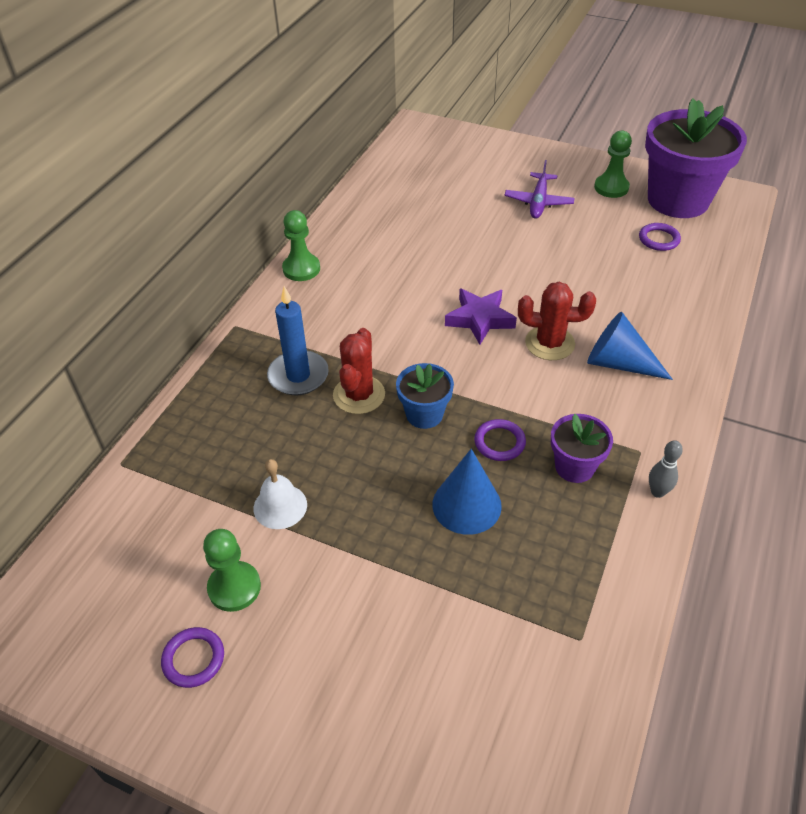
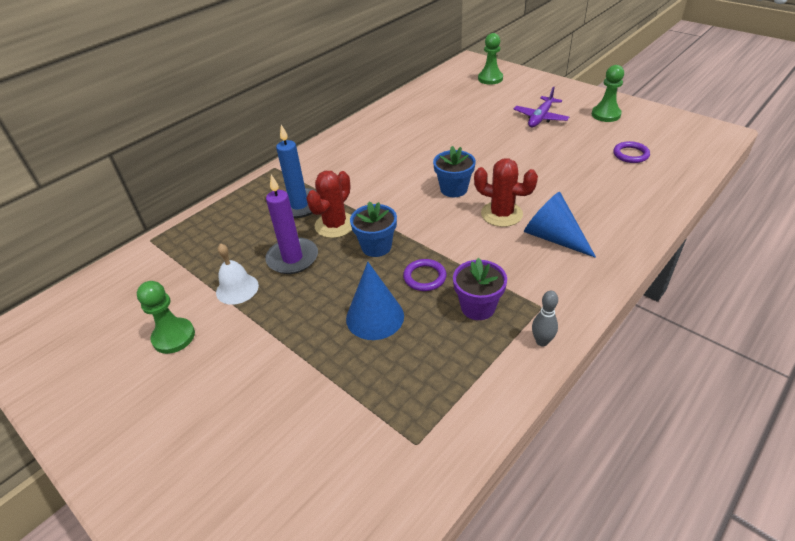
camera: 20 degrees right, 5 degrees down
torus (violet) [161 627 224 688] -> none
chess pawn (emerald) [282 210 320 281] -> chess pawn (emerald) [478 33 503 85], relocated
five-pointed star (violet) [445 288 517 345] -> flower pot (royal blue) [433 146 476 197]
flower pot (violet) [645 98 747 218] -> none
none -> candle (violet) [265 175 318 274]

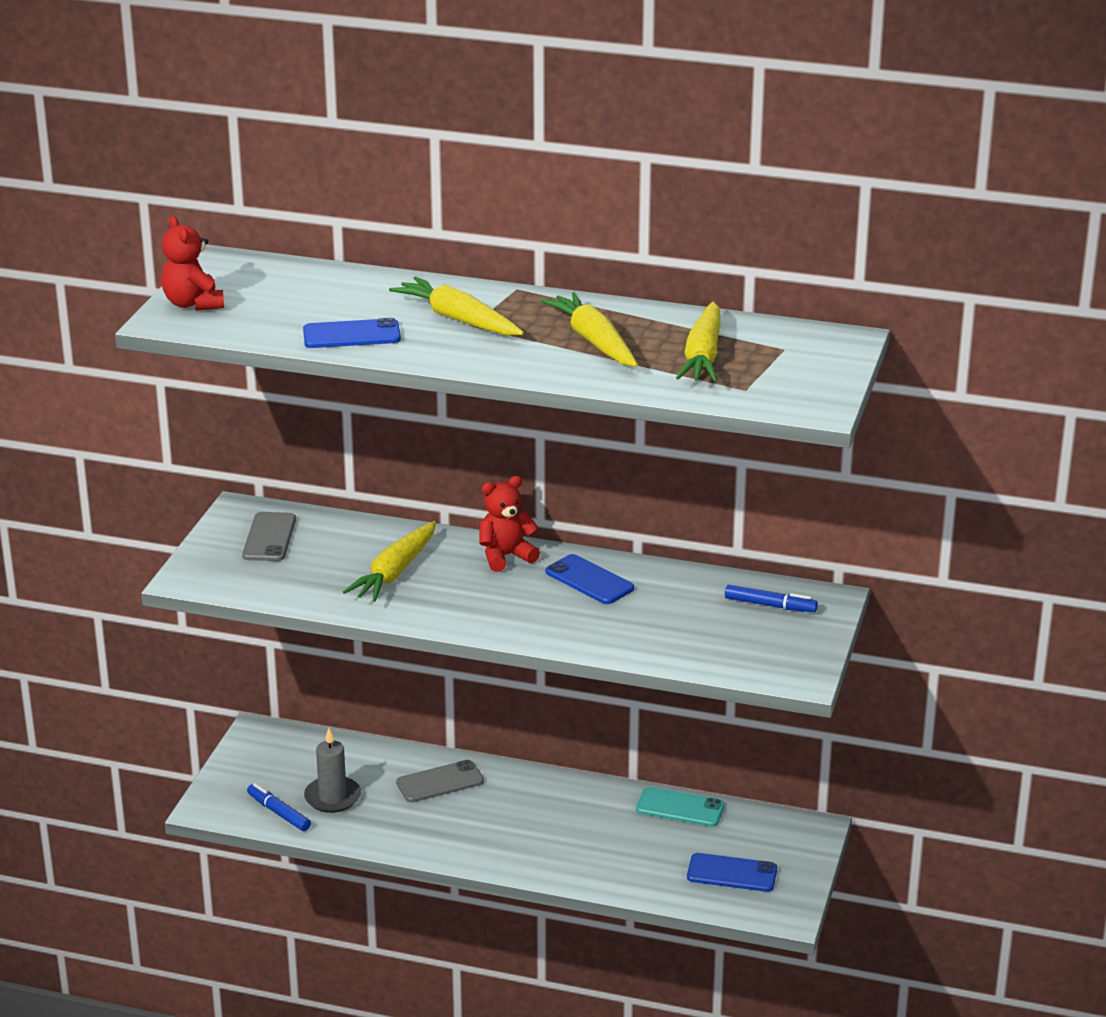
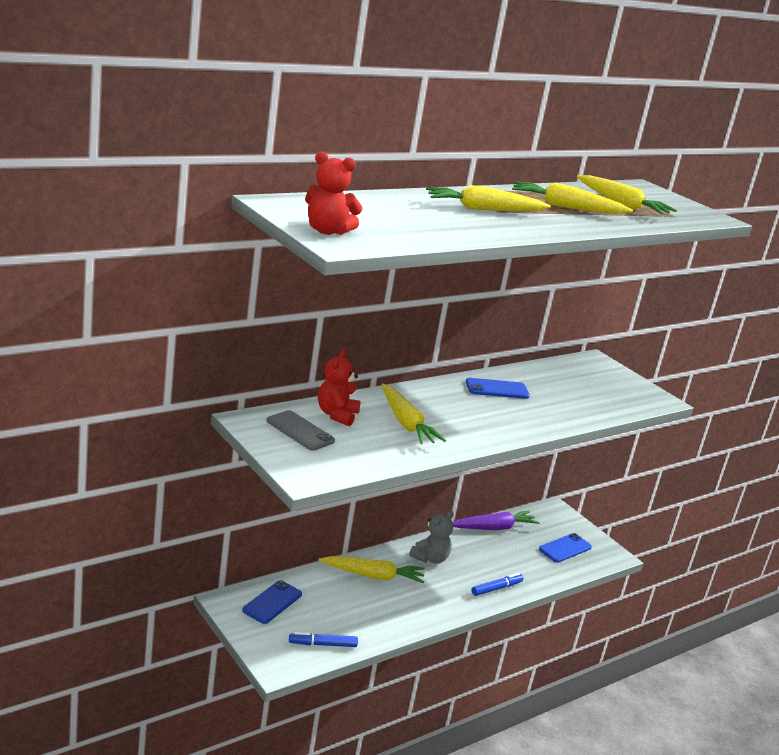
camera: 55 degrees left, 5 degrees down
phone (royal blue) [303 318 401 348] -> phone (royal blue) [242 580 302 624], relocated
candle (ash-grey) [304 728 361 813] -> none
phone (ash-grey) [396 760 484 802] -> carrot (yellow) [319 556 424 584]
stuffed bear (red) [479 476 540 572] -> stuffed bear (red) [318 350 360 426], relocated
phone (turquoise) [636 787 725 827] -> carrot (violet) [453 511 540 530]
marker (royal blue) [725 585 818 612] -> marker (royal blue) [472 573 524 596], relocated
none -> stuffed bear (ash-grey) [409 511 454 564]

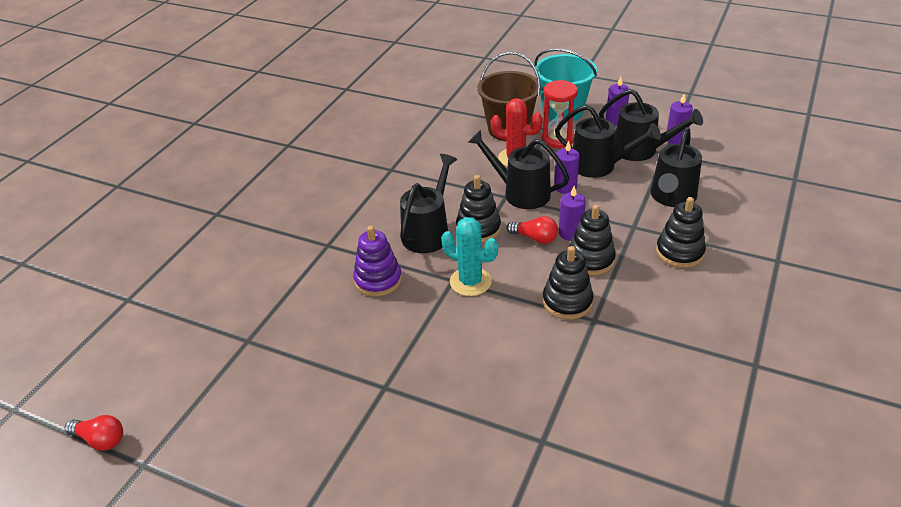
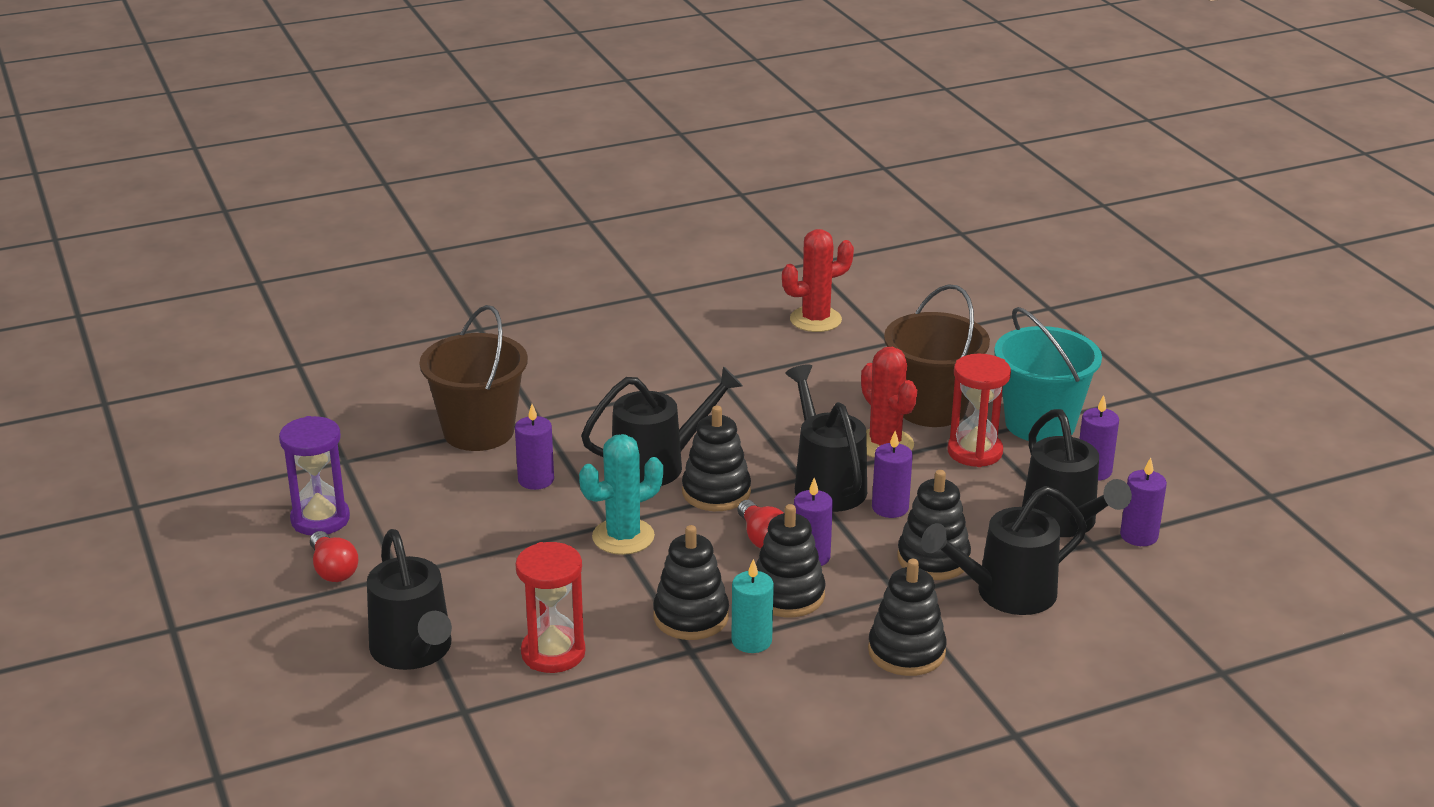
camera: 40 degrees right, 10 degrees down
bulb (red) [65 415 123 451] -> bulb (red) [310 531 358 582], relocated
stacking toy (violet) [353 226 402 297] -> candle (violet) [515 404 554 490]
cactus (turquoise) [441 217 498 296] -> cactus (turquoise) [579 434 663 555], 75 degrees clockwise
watering can (ebony) [555 105 661 178] -> watering can (ebony) [367 529 452 670], relocated
none -> sandglass (violet) [279 416 350 535]
none -> sand bucket (dark brown) [419 305 528 451]
none -> sandglass (red) [516 542 585 673]
none -> candle (turquoise) [731 559 774 653]
none -> cactus (red) [782 229 854 332]
none -> stacking toy (ebony) [897 470 971 580]

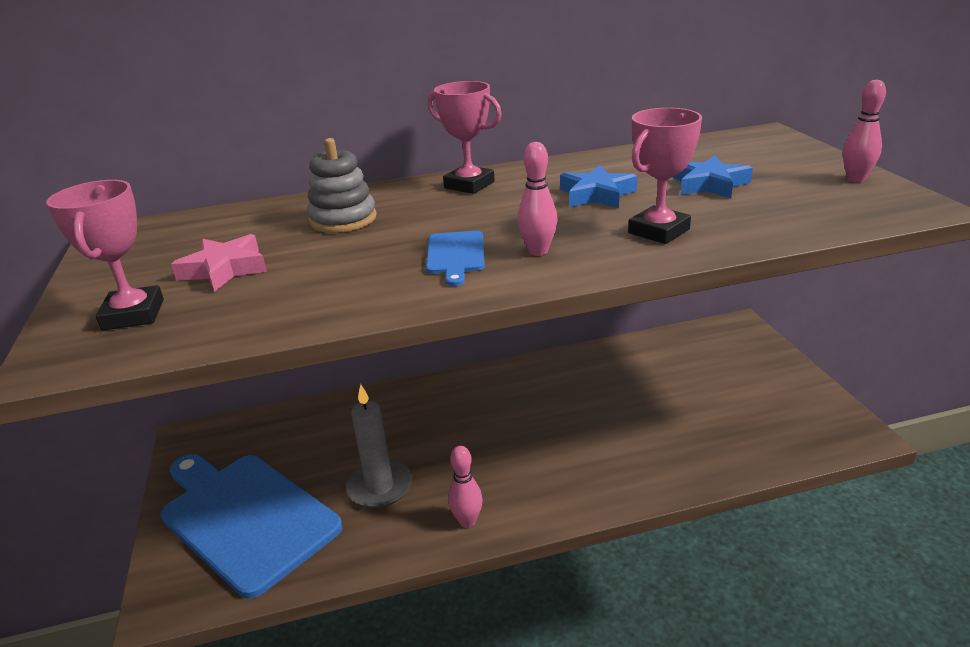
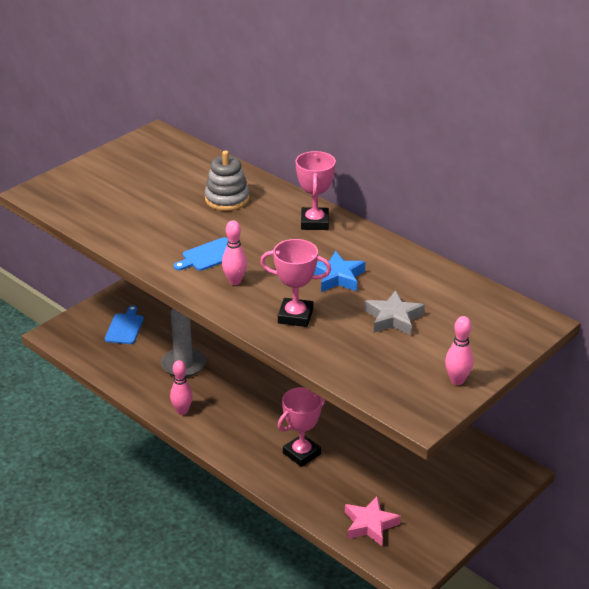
camera: 55 degrees right, 5 degrees up
award cup (pink) [46 180 164 330] -> award cup (pink) [278 387 325 467], relocated
bread board (royal blue) [161 454 342 599] -> bread board (royal blue) [105 306 144 344], x0.42
five-pointed star (pink) [171 234 267 292] -> five-pointed star (pink) [345 496 401 546], relocated
five-pointed star (royal blue) [673 155 753 198] -> five-pointed star (ash-grey) [364 290 425 335]

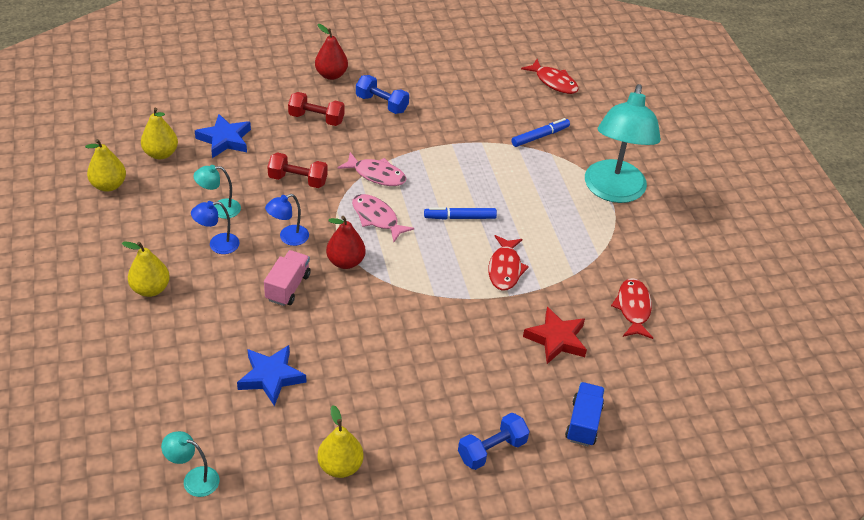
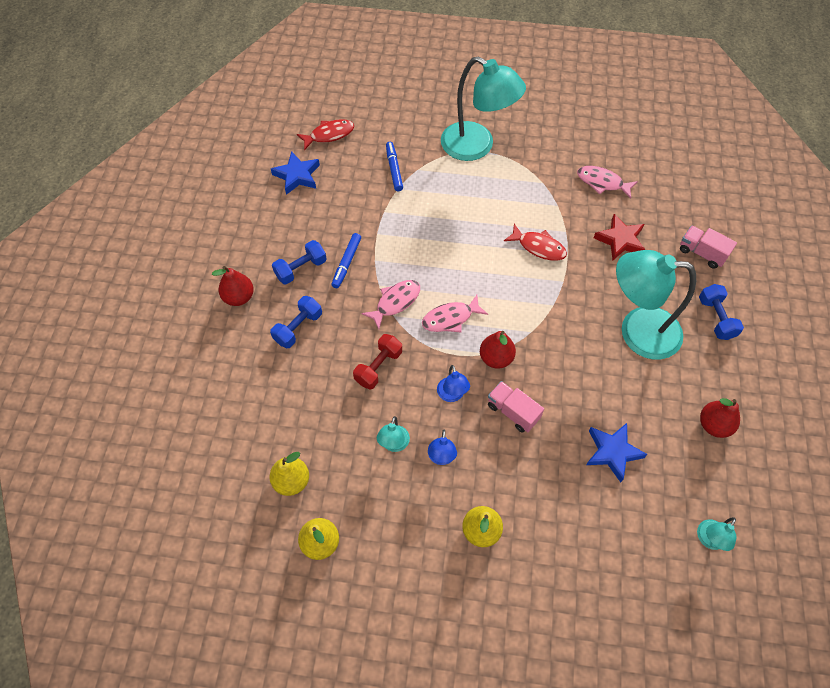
camera: 65 degrees left, 15 degrees up
five-pointed star (royal blue) [195 114 251 158] -> five-pointed star (royal blue) [271 151 320 195], relocated
dumbbell (red) [288 92 345 126] -> dumbbell (royal blue) [270 296 322 348]
pear fruit (yellow) [317 405 364 478] -> pear fruit (red) [700 398 740 438]
marker (royal blue) [424 207 497 220] -> marker (royal blue) [332 233 361 288], relocated
toy truck (royal blue) [565 382 605 446] -> toy truck (pink) [680 225 737 269]
toy fish (red) [611 278 653 339] -> toy fish (pink) [577 166 638 199]
none -> reading lamp (turquoise) [616 250 696 360]

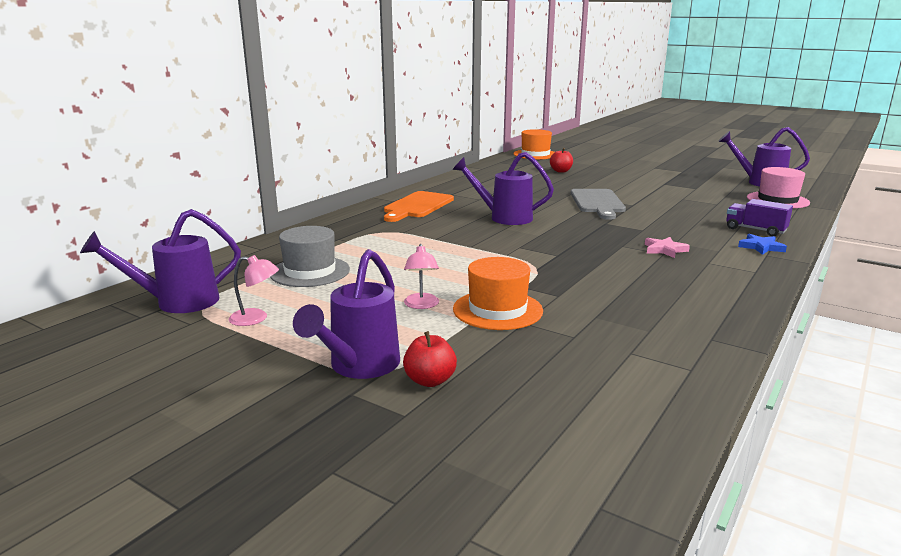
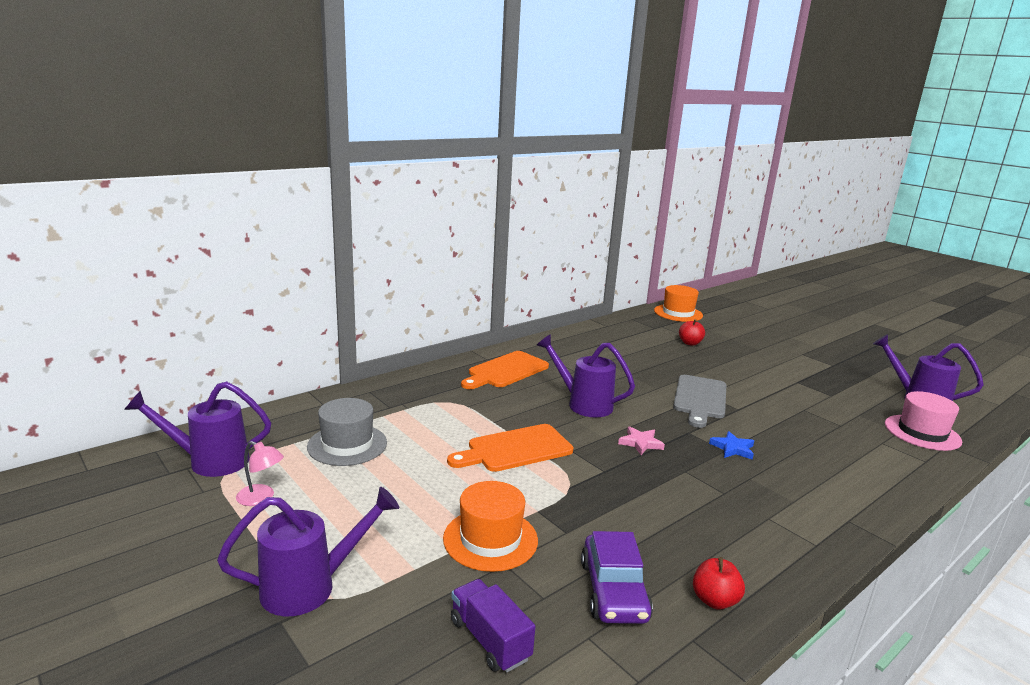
camera: 15 degrees right, 0 degrees up
watering can (violet) [293 249 400 379] -> watering can (violet) [217 487 399 616], 150 degrees counterclockwise
apple fruit (red) [403 331 457 387] -> apple fruit (red) [693 557 745 610], relocated
reading lamp (pink) [404 244 439 309] -> none
five-pointed star (pink) [645 237 690 258] -> five-pointed star (pink) [618 426 665 455], relocated
toy truck (violet) [726 199 793 237] -> toy truck (violet) [451 579 536 672], relocated
five-pointed star (royal blue) [738 234 787 255] -> five-pointed star (royal blue) [709 431 754 460], relocated
none -> bread board (orange-coloured) [447 424 573 472]
none -> car (violet) [581 531 653 624]

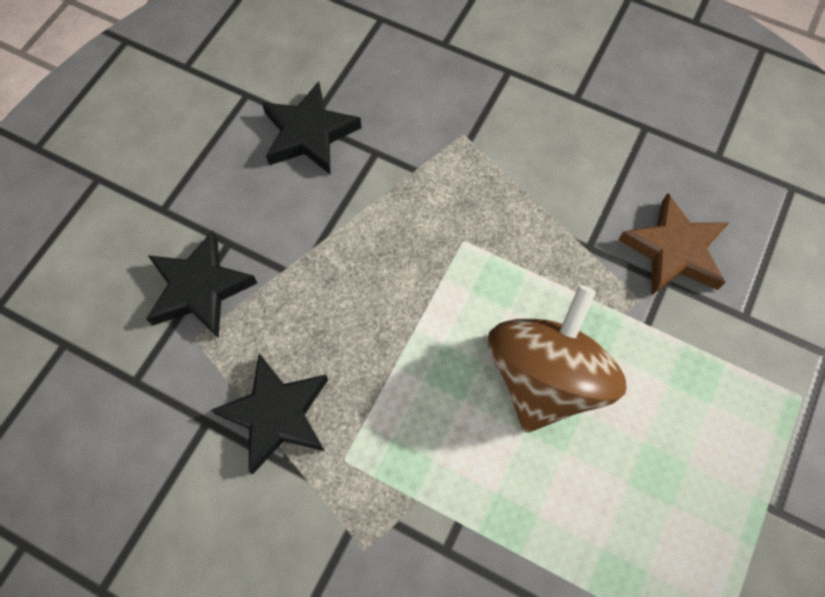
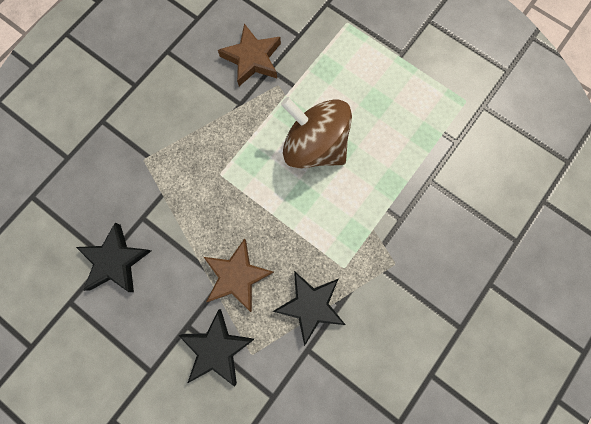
camera: 80 degrees left, 10 degrees up
none -> five-pointed star (dark brown) [204 239 274 312]

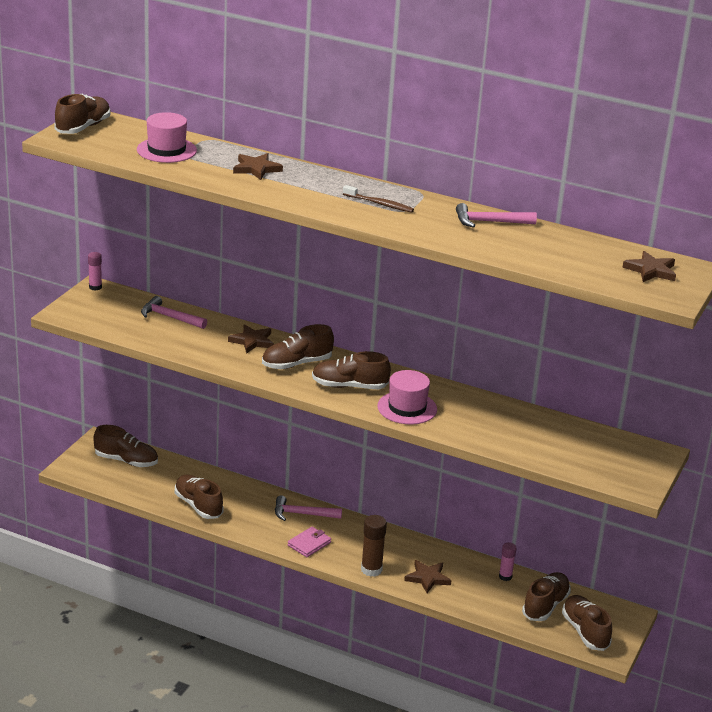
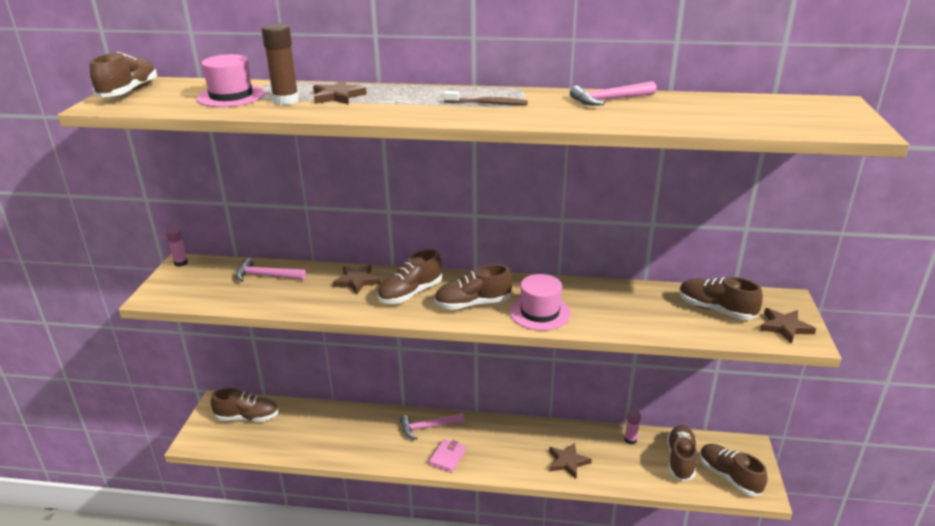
camera: 15 degrees left, 0 degrees up
sneaker (dark brown) [175 475 224 519] -> sneaker (dark brown) [679 277 763 320], relocated
glue (dark brown) [361 515 387 577] -> glue (dark brown) [262 23 299 105], relocated
five-pointed star (dark brown) [622 251 676 282] -> five-pointed star (dark brown) [760 308 816 344], relocated

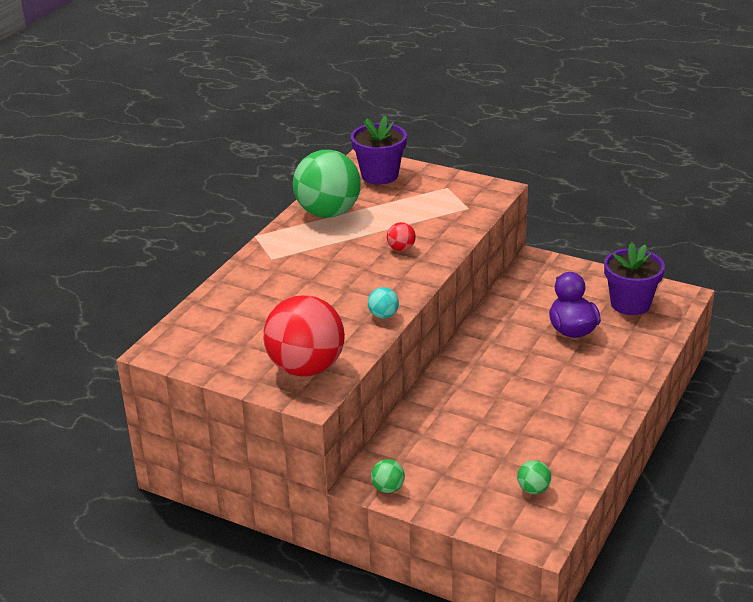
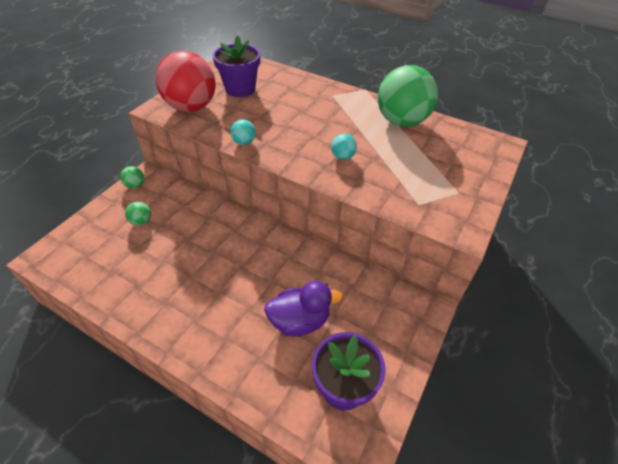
camera: 90 degrees right, 15 degrees up
flower pot (violet) [351 116 407 185] -> flower pot (violet) [212 36 260 97], relocated
sphere (red) [387 222 416 251] -> sphere (turquoise) [331 134 357 160]
sphere (emerald) [517 460 551 494] -> sphere (emerald) [125 202 151 226], relocated

